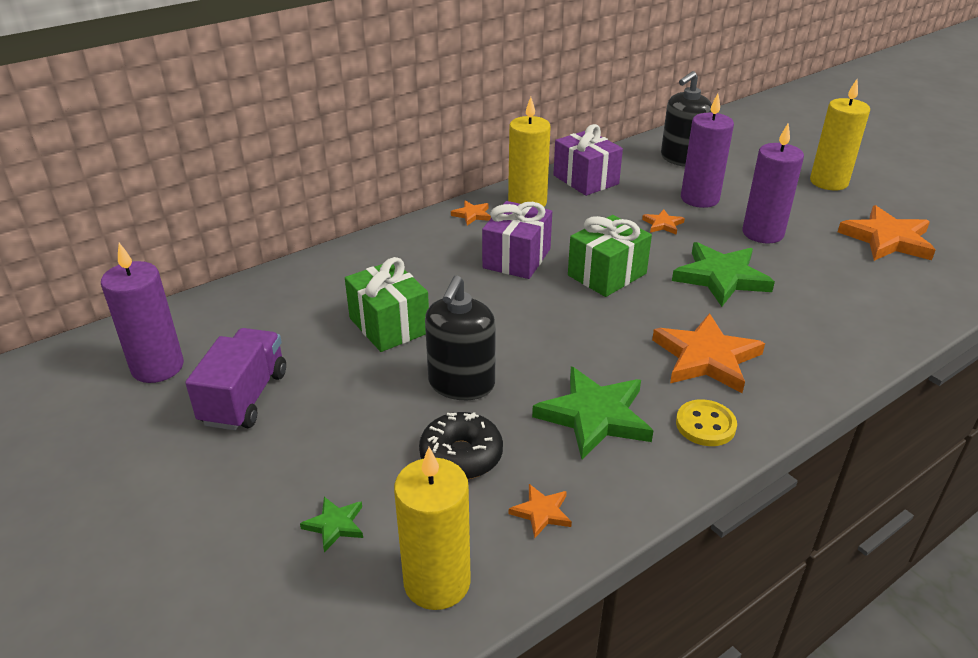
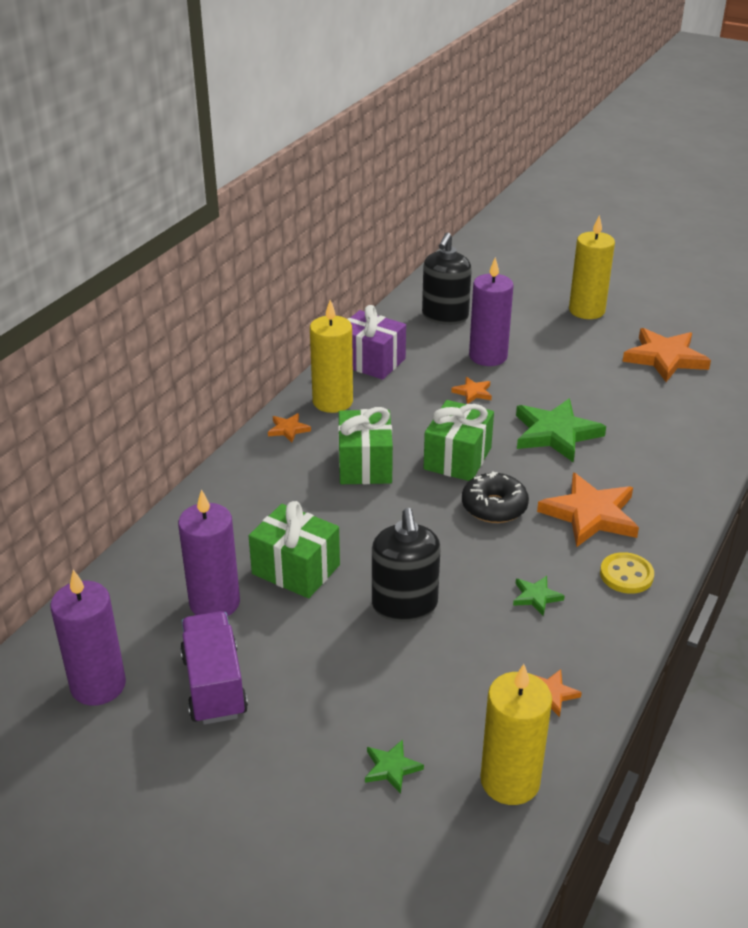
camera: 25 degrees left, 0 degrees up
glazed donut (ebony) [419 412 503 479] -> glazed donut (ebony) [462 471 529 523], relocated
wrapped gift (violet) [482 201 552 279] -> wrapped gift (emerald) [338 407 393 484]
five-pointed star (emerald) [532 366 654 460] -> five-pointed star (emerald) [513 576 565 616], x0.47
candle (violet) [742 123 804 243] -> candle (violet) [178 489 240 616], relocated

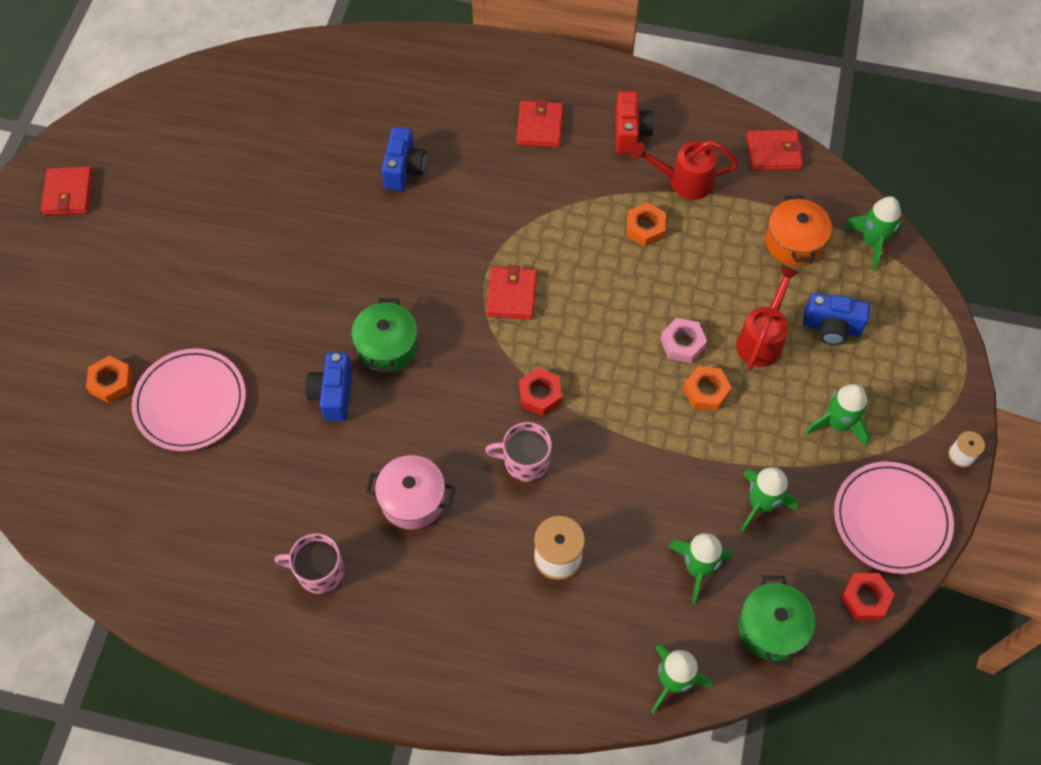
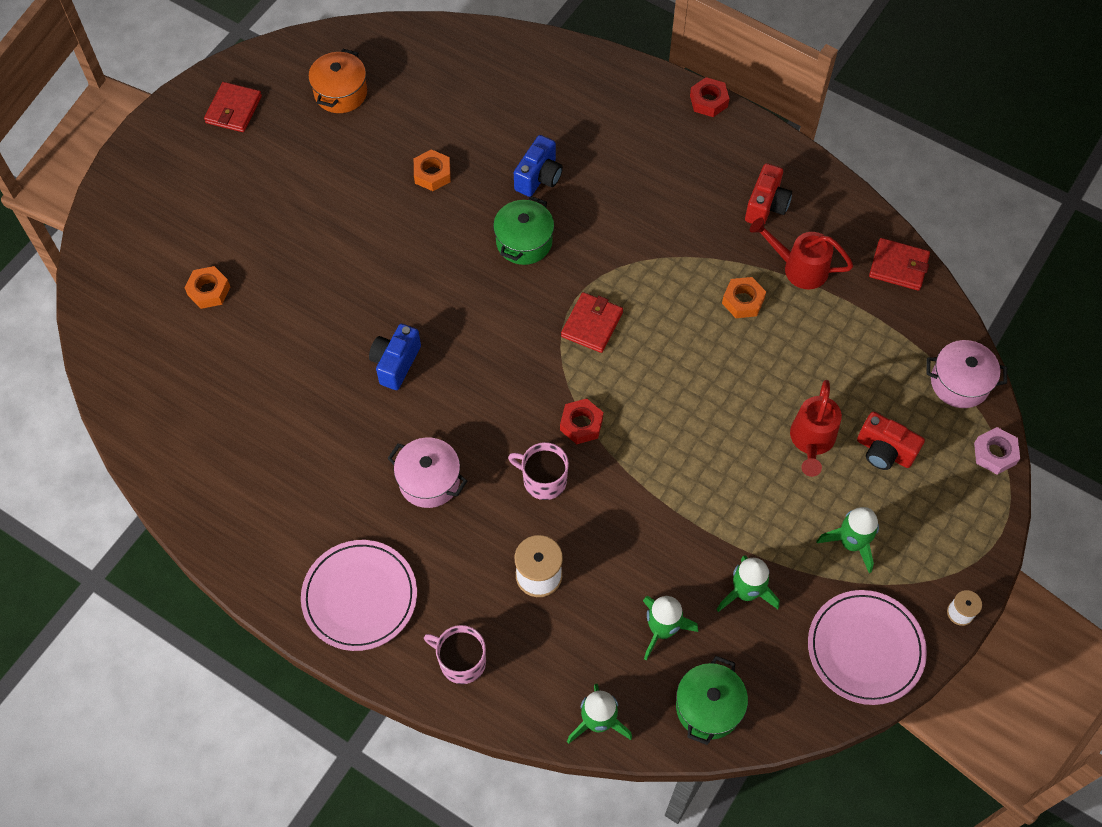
camera: 20 degrees right, 0 degrees up
dinner plate (pink) [132 348 246 451] -> dinner plate (pink) [301 540 417 651], relocated
coffee mug (pink) [274 533 344 594] -> coffee mug (pink) [424 625 486 684], relocated
cooking pot (emerald) [351 298 418 373] -> cooking pot (emerald) [493 196 554 265], relocated
wallet (red) [516 99 563 148] -> none
hex nut (pink) [660 318 707 363] -> hex nut (pink) [974 427 1020 475], relocated
hex nut (orange-coloured) [683 366 732 411] -> hex nut (orange-coloured) [414 149 451 191], relocated
watering can (red) [736 266 799 370] -> watering can (red) [790 380 842 477], 150 degrees clockwise
cooking pot (orange-coloured) [765 195 832 266] -> cooking pot (orange-coloured) [308 49 367 113], relocated
camera (royal blue) [803 293 870 345] -> camera (red) [857 412 925 470]
hex nut (red) [840 573 895 620] -> hex nut (red) [690 77 730 117], relocated
rocket (emerald) [843 196 903 270] -> cooking pot (pink) [926 340 1007 408]

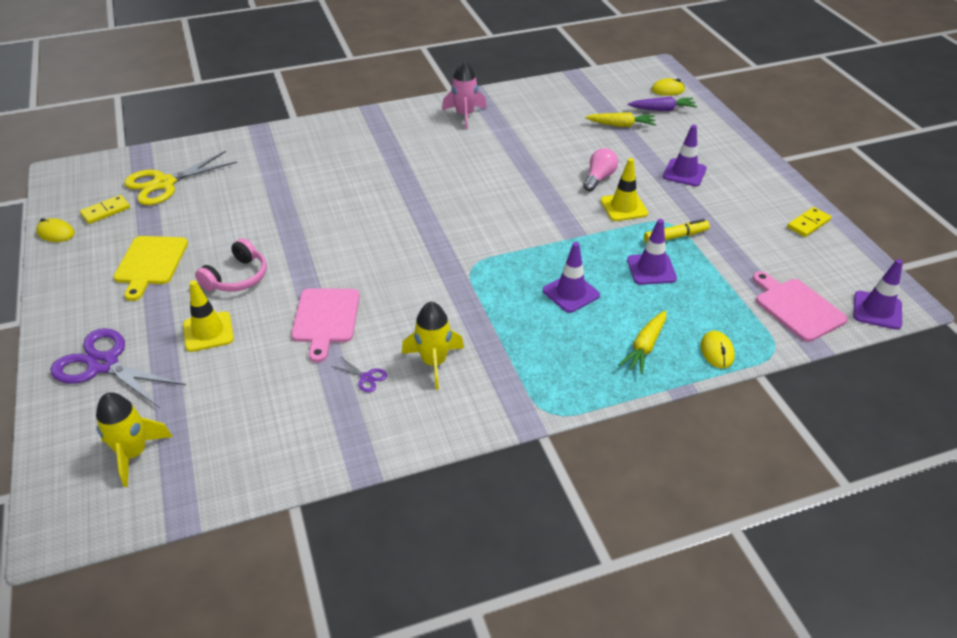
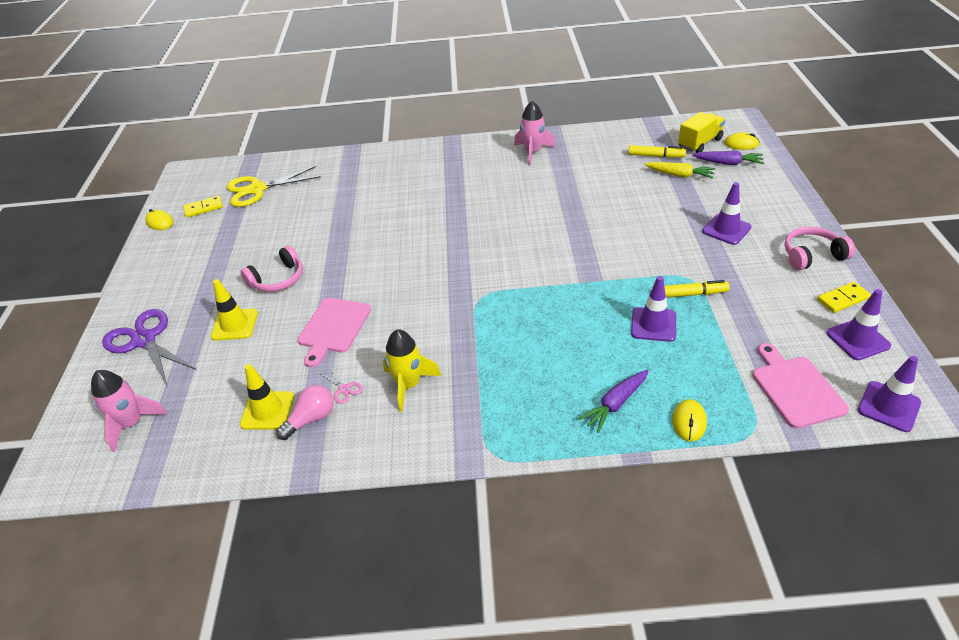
camera: 20 degrees right, 0 degrees up
rocket (yellow) [96 392 173 487] -> rocket (pink) [91 370 168 452]
bread board (yellow) [113 236 188 301] -> none
pair of scissors (violet) [331 357 387 392] -> pair of scissors (pink) [319 367 363 404]
road cone (violet) [543 242 600 313] -> road cone (violet) [827 289 891 360], relocated
bulb (pink) [583 148 618 191] -> bulb (pink) [276 385 334 440], relocated
road cone (yellow) [600 158 648 221] -> road cone (yellow) [240 364 294 430], relocated
carrot (yellow) [619 311 666 374] -> carrot (violet) [578 370 649 433]
none -> marker (yellow) [628 145 686 158]
none -> toy truck (yellow) [678 112 725 153]
none -> headphones (pink) [784 227 855 270]

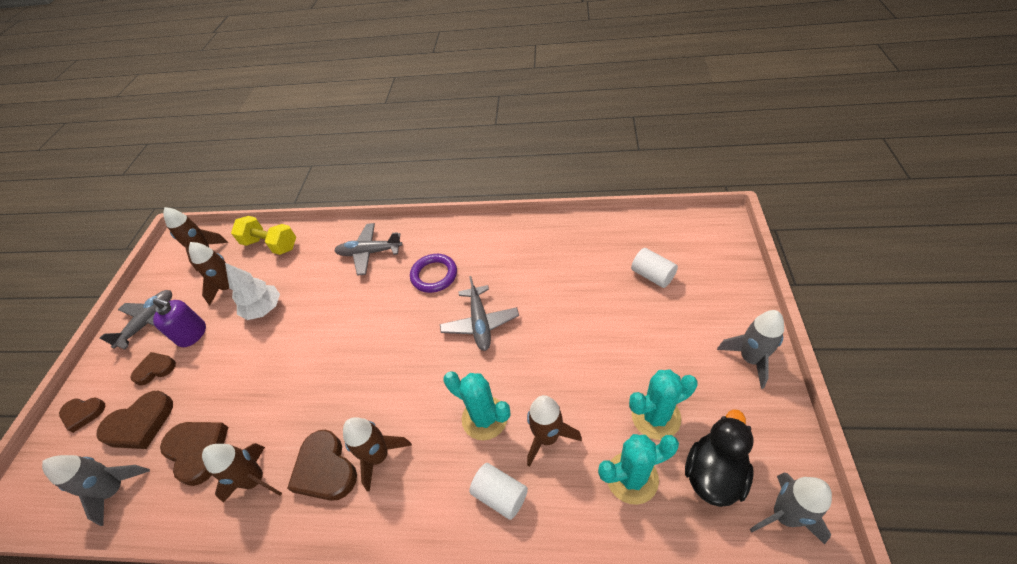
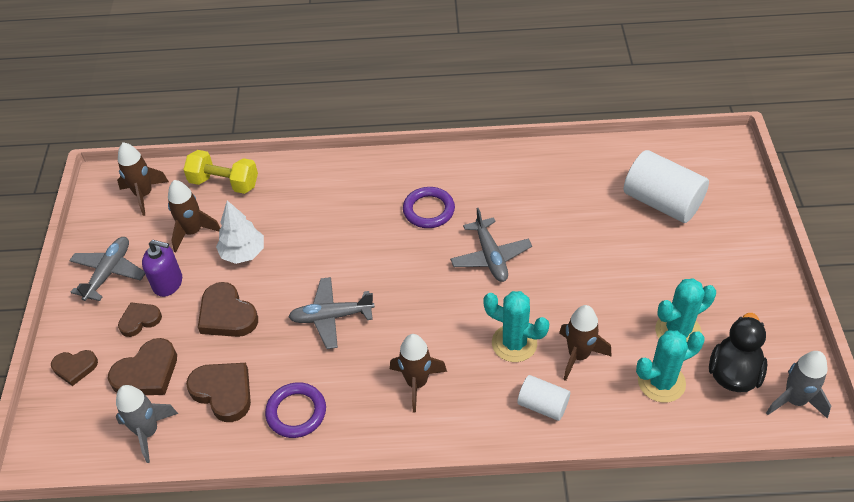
camera: 10 degrees left, 0 degrees up
rocket (dark brown) [202 443 282 503] -> torus (violet) [265 382 326 438]
heart shape (dark brown) [287 430 357 501] -> heart shape (dark brown) [198 282 258 337], relocated
plane (ash-grey) [334 223 402 276] -> plane (ash-grey) [288 277 375 349], relocated
cylinder shape (white) [631 248 678 288] -> cylinder shape (white) [624 150 709 223], x1.79
rocket (ash-grey) [717 310 784 389] -> none

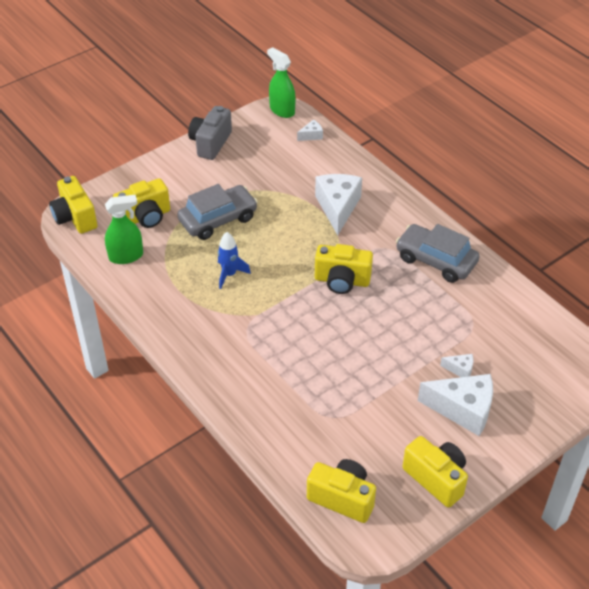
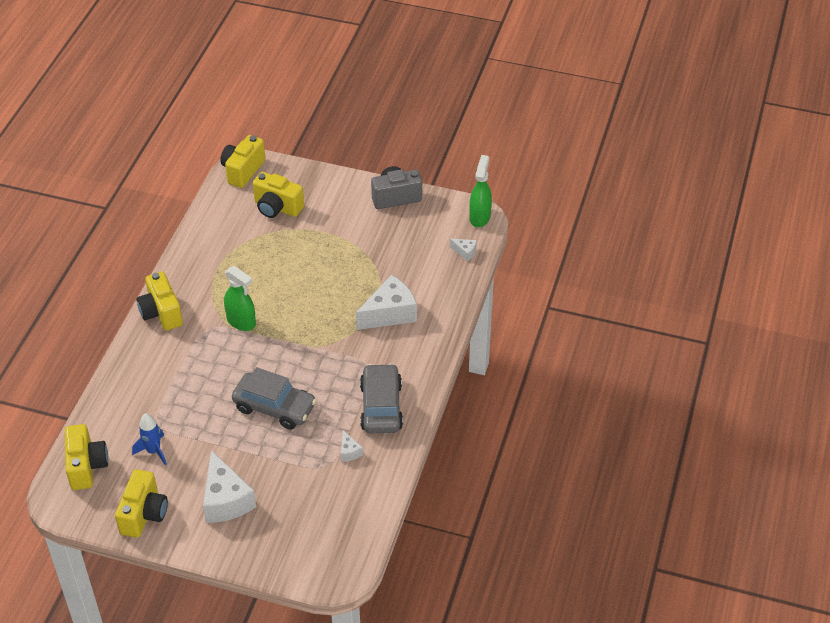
camera: 55 degrees right, 0 degrees up
spray bottle (emerald) [105 195 143 264] -> spray bottle (emerald) [224 266 256 331], relocated
car (ash-grey) [177 184 258 240] -> car (ash-grey) [232 367 317 430], relocated
rocket (royal blue) [218 232 251 289] -> rocket (royal blue) [132 413 167 465], relocated
camera (yellow) [315 244 373 294] -> camera (yellow) [136 272 183 331], relocated
piece of cheese (white) [440 354 473 377] -> piece of cheese (white) [341 430 363 462], relocated

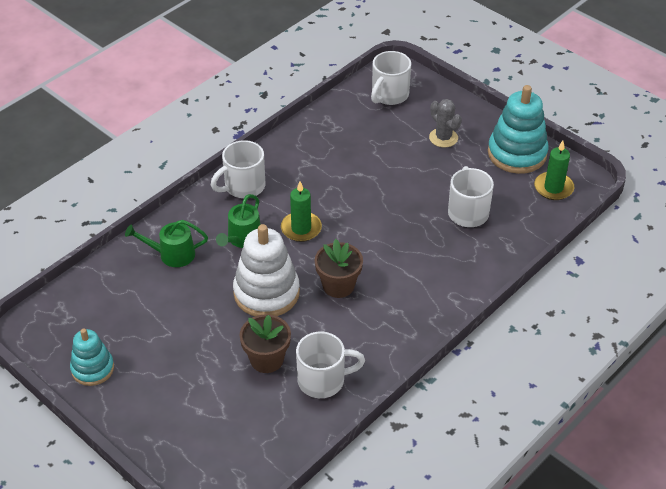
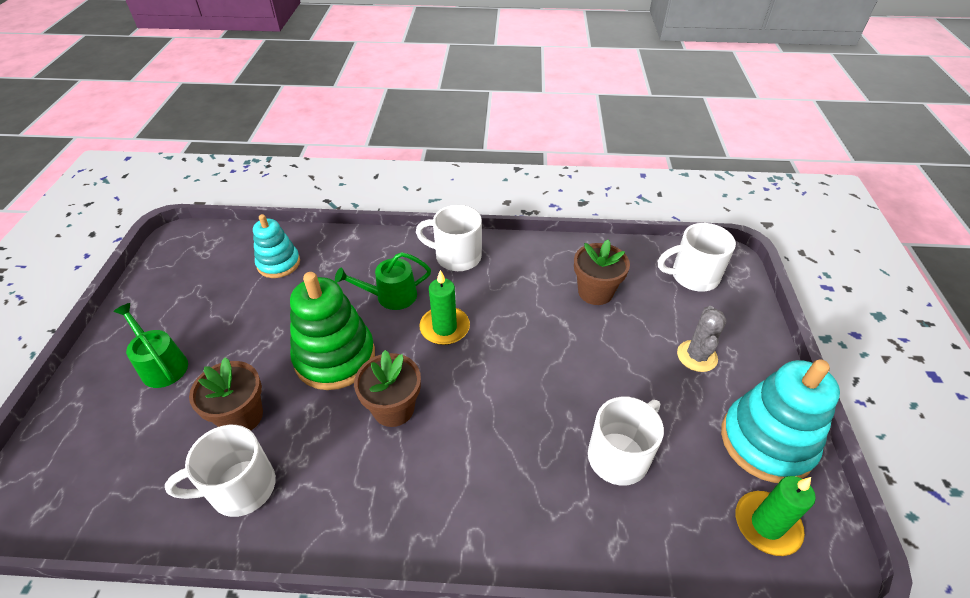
camera: 50 degrees right, 0 degrees up
stacking toy (turquoise) [70 328 114 386] -> stacking toy (turquoise) [253 214 300 278], relocated
watering can (emerald) [125 220 208 267] -> watering can (emerald) [113 303 188 388], relocated
stacking toy (white) [233 224 300 316] -> stacking toy (emerald) [290 272 375 390]
coffee mug (white) [296 331 365 398] -> coffee mug (white) [165 425 276 517], 120 degrees clockwise
none -> flower pot (dark brown) [574 240 630 305]

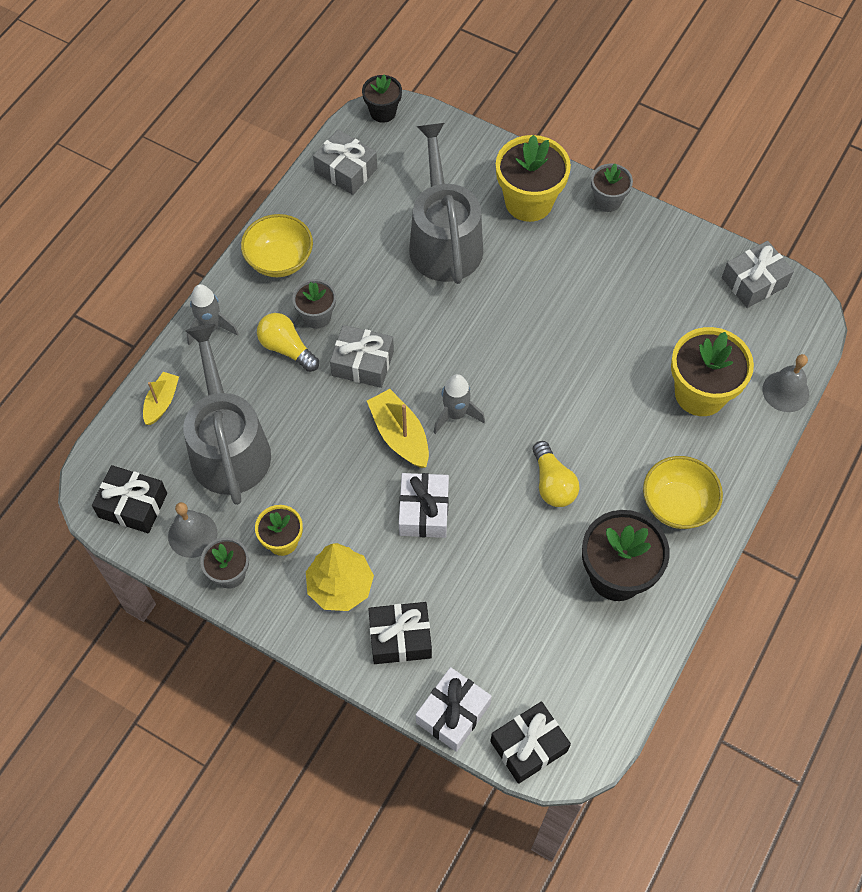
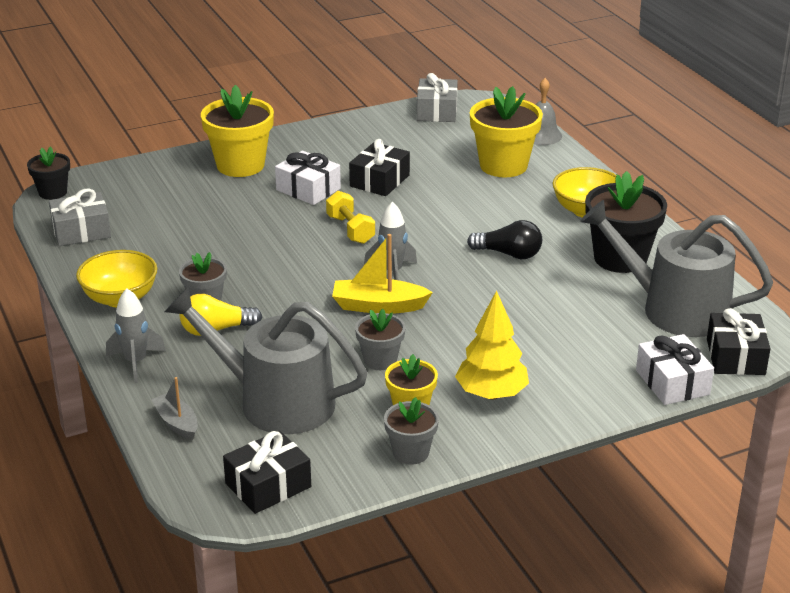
camera: 55 degrees left, 30 degrees down
toy boat (yellow) [143 372 179 425] -> toy boat (ash-grey) [151 377 198 440]
hand bell (ash-grey) [168 502 217 558] -> none
wrapped gift (ash-grey) [330 325 394 388] -> none
wrapped gift (ebony) [368 602 432 664] -> wrapped gift (ebony) [349 139 410 196], relocated
wrapped gift (white) [399 473 449 538] -> wrapped gift (white) [275 151 341 205], relocated
watering can (ash-grey) [409 123 483 284] -> watering can (ash-grey) [580 200 773 337], relocated
bulb (yellow) [533 441 579 507] -> bulb (ebony) [467 220 542 259]
flower pot (ash-grey) [591 164 633 212] -> flower pot (ash-grey) [355 309 406 370], relocated
none -> dumbbell (yellow) [326 191 375 244]

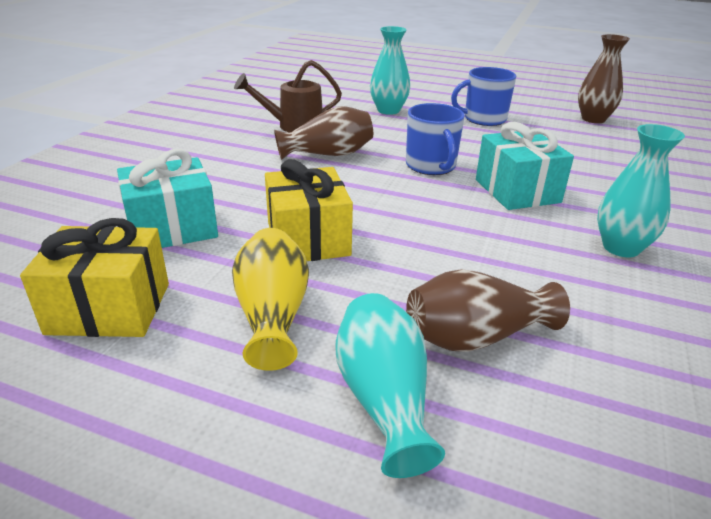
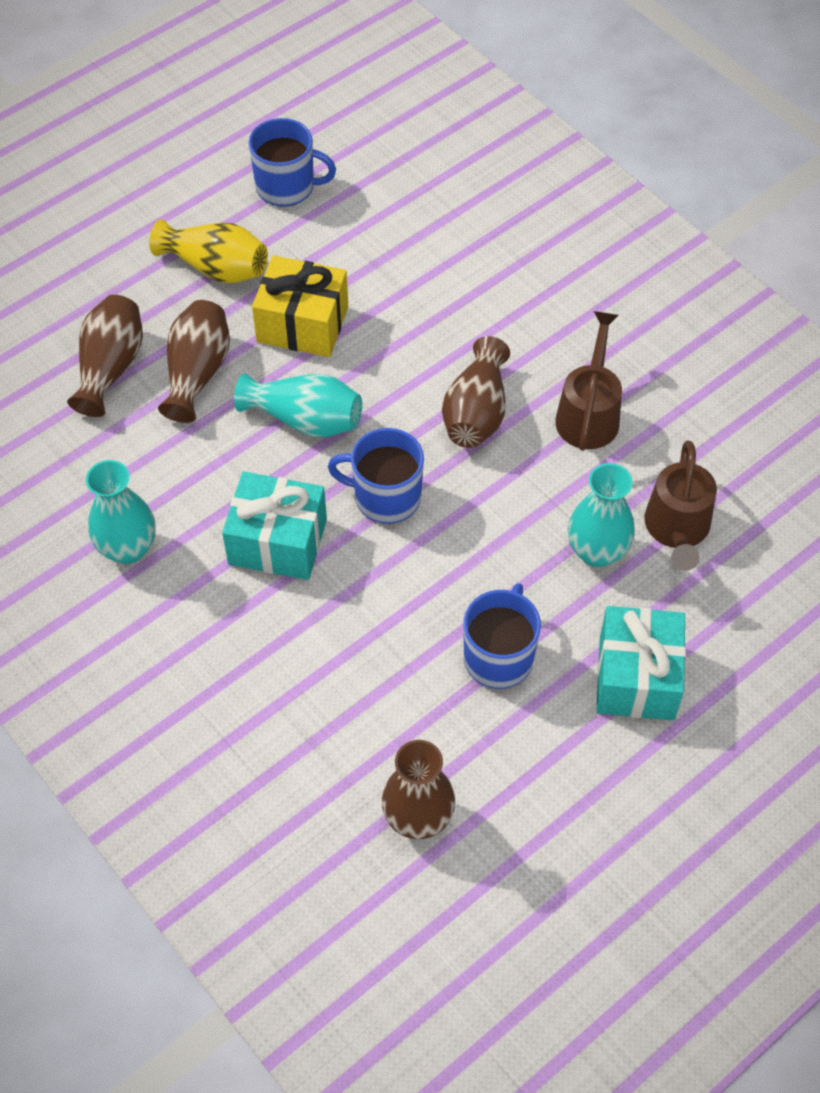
camera: 120 degrees right, 25 degrees up
wrapped gift (yellow) [20 218 169 337] -> coffee mug (royal blue) [248 118 336 207]
wrapped gift (turquoise) [117 149 218 248] -> wrapped gift (turquoise) [596 606 686 720], relocated
tall vase (turquoise) [335 293 445 478] -> tall vase (turquoise) [234 373 362 437], relocated
none -> tall vase (dark brown) [158 300 230 423]
none -> watering can (dark brown) [644 440 717 571]

